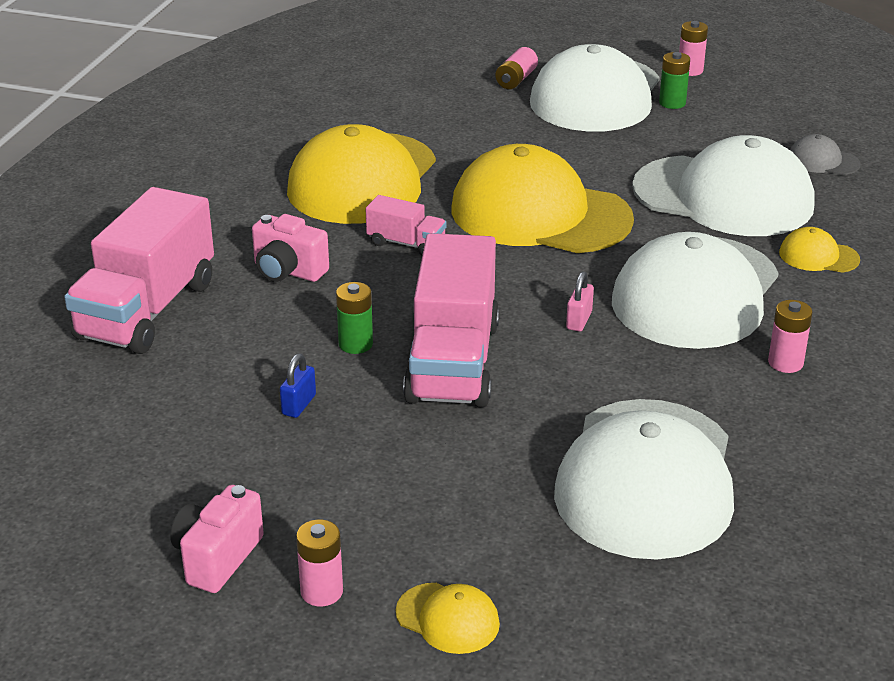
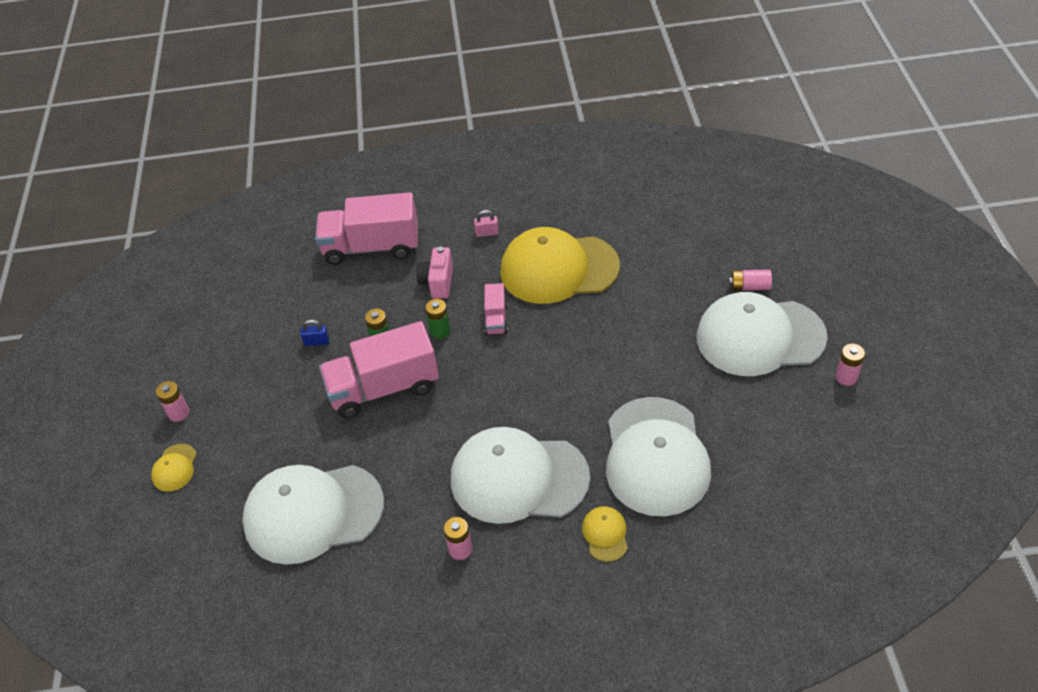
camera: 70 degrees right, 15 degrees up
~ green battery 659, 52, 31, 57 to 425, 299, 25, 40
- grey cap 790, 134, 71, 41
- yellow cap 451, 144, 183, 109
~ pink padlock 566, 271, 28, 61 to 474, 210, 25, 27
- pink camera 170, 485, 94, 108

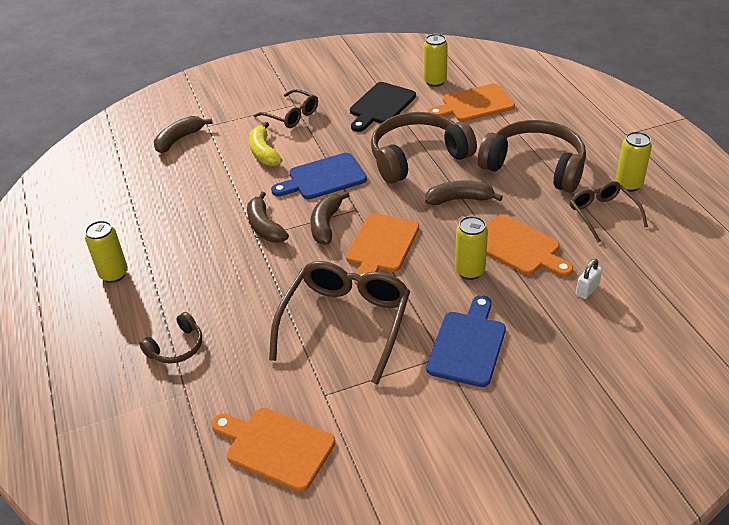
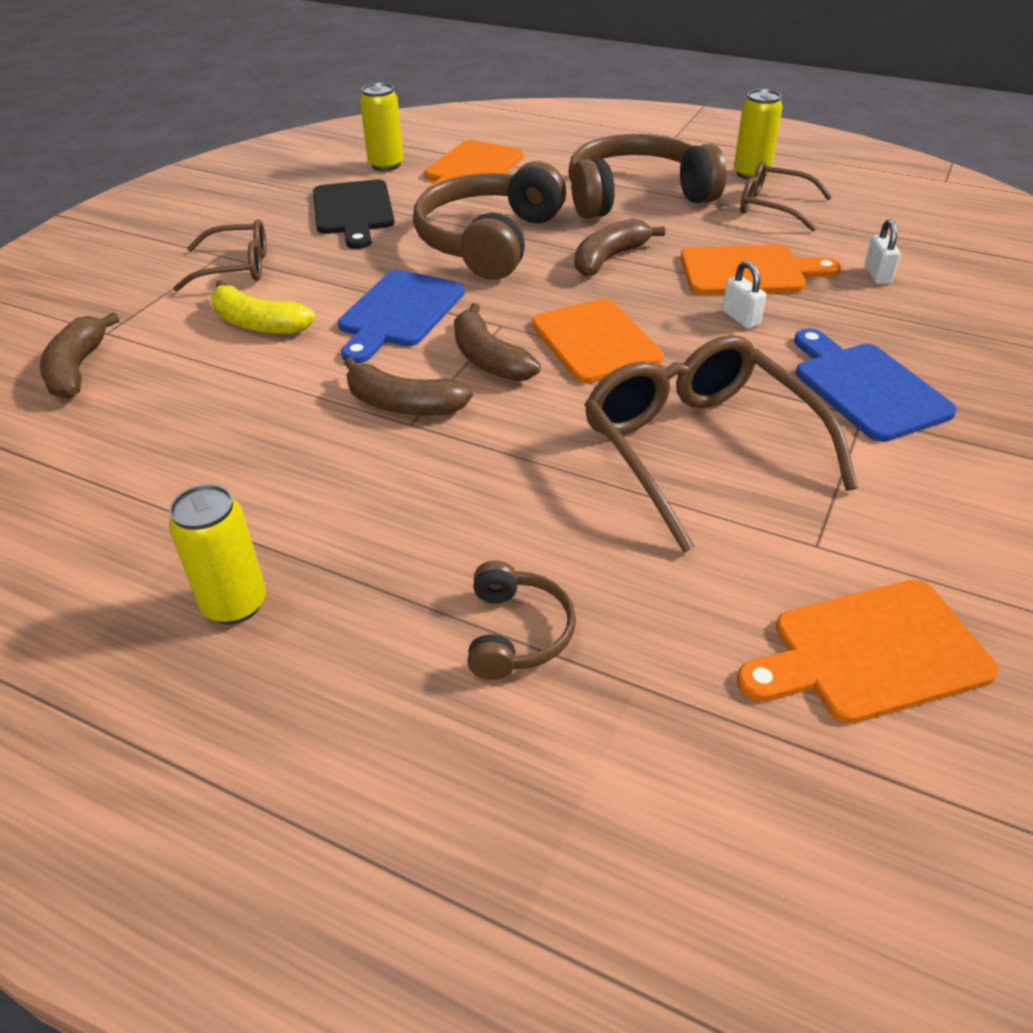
camera: 45 degrees left, 0 degrees up
~ yellow can 455, 216, 33, 64 to white padlock 723, 261, 43, 68

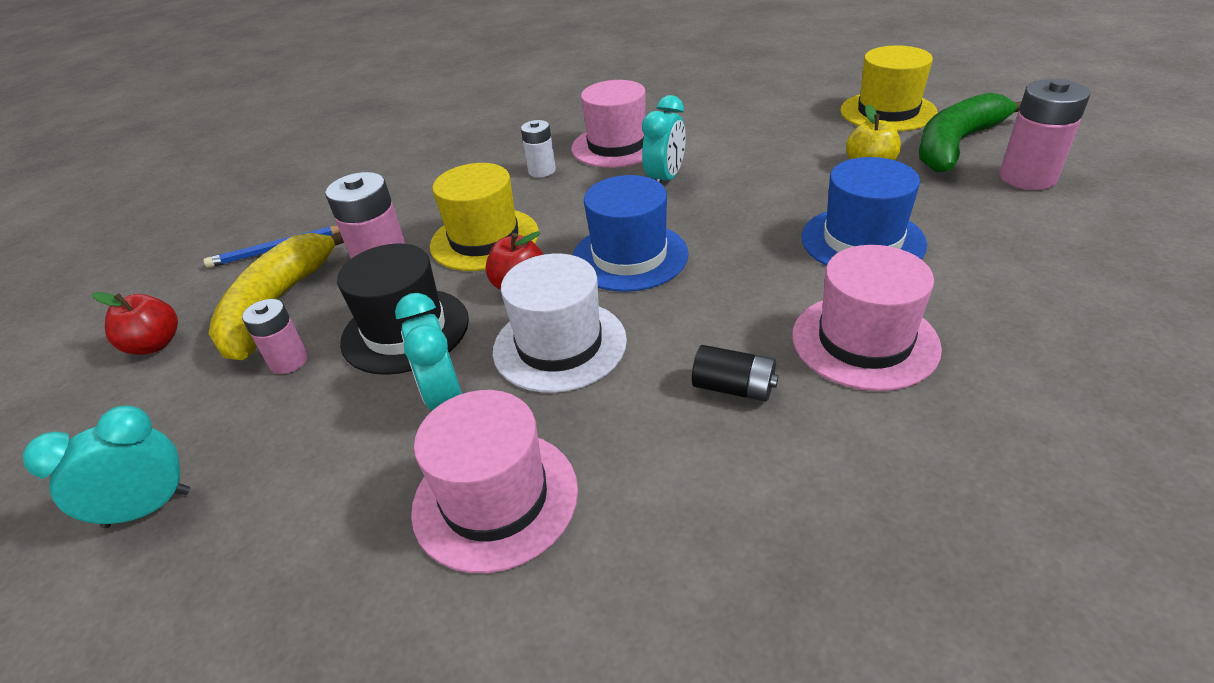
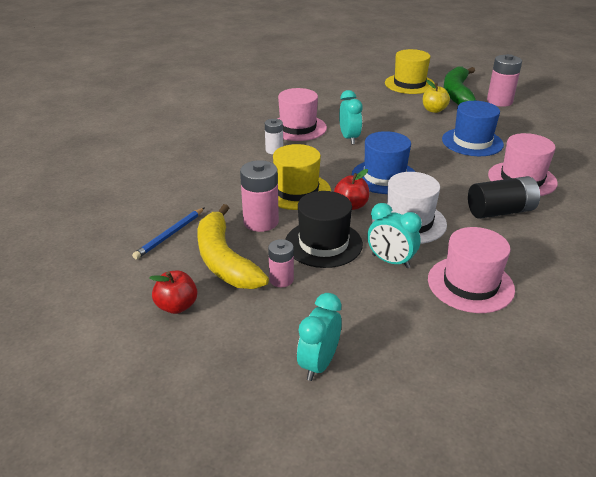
camera: 40 degrees left, 5 degrees down
~ black battery 692, 345, 87, 57 = 468, 176, 72, 43 x1.65

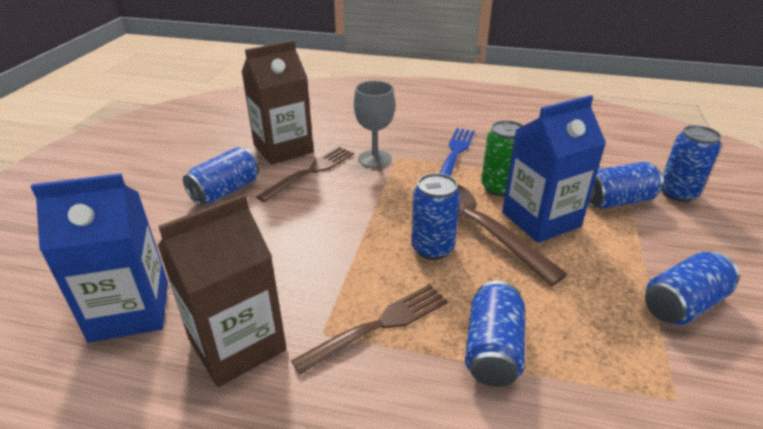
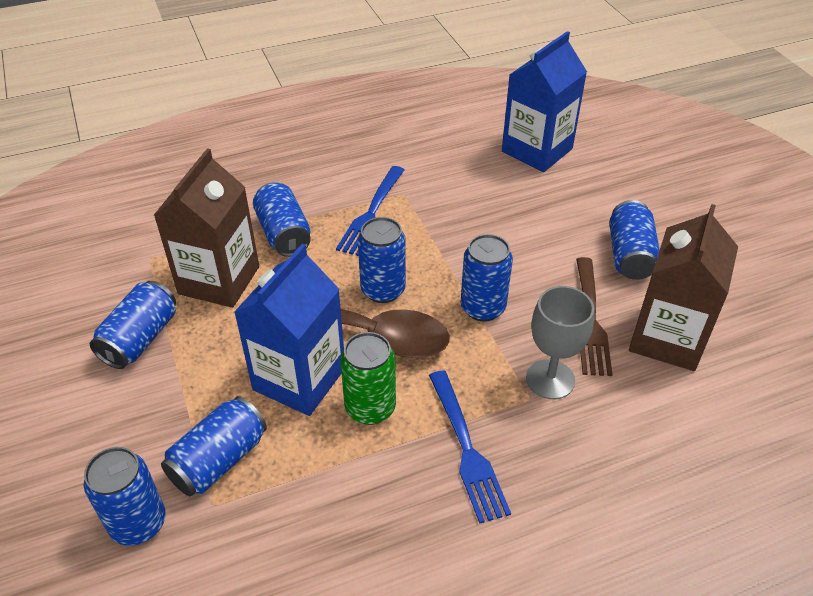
camera: 145 degrees right, 10 degrees up
~ brown carton 158, 194, 129, 193 to 154, 148, 105, 160
~ brown fork 291, 284, 157, 90 to blue fork 336, 166, 69, 90
+ blue can 460, 234, 53, 88

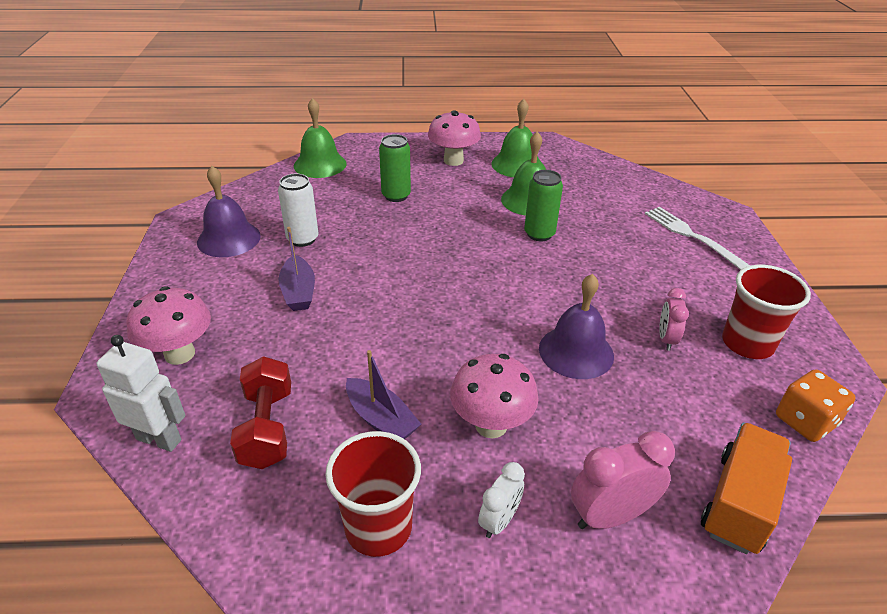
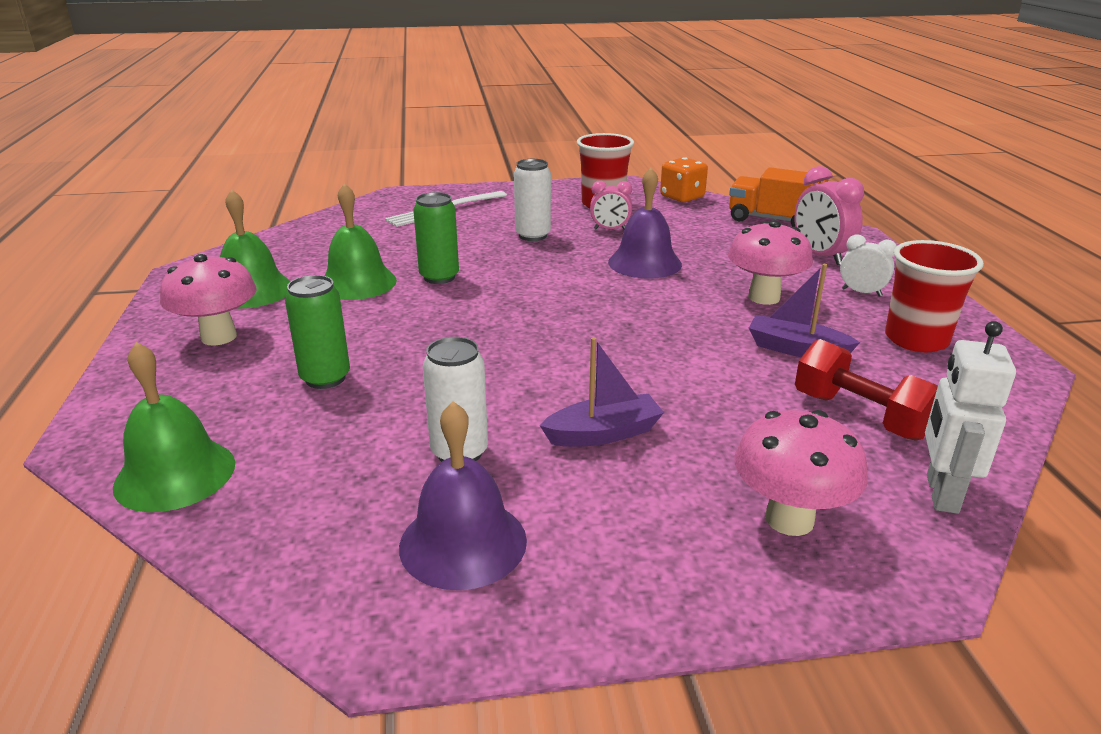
camera: 95 degrees left, 10 degrees down
~ purple boat 346, 350, 75, 89 = 749, 264, 111, 93 105 degrees counterclockwise
~ red dumbbell 230, 356, 61, 113 = 795, 339, 143, 102 60 degrees clockwise
+ white can 514, 159, 37, 82

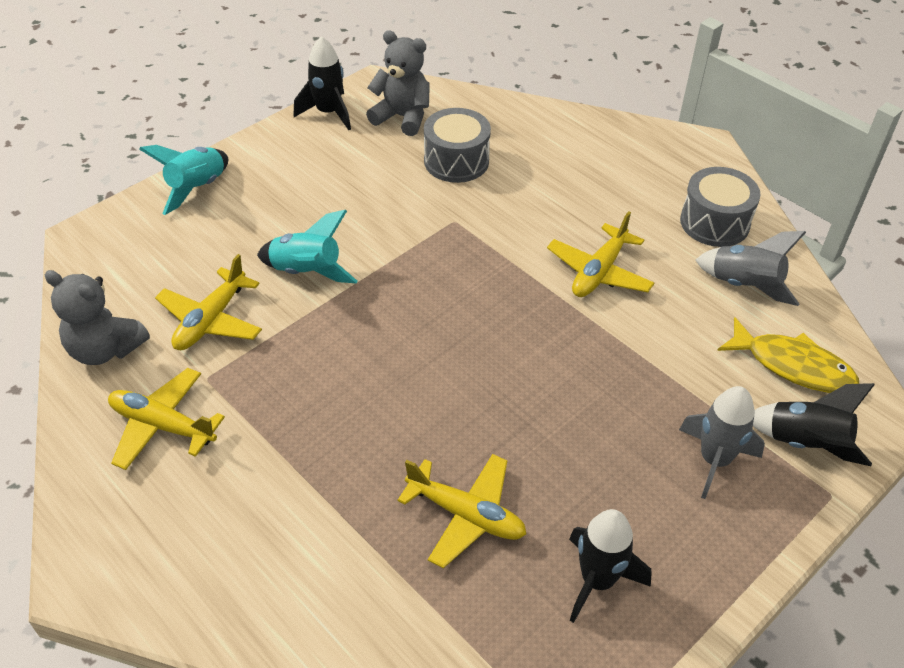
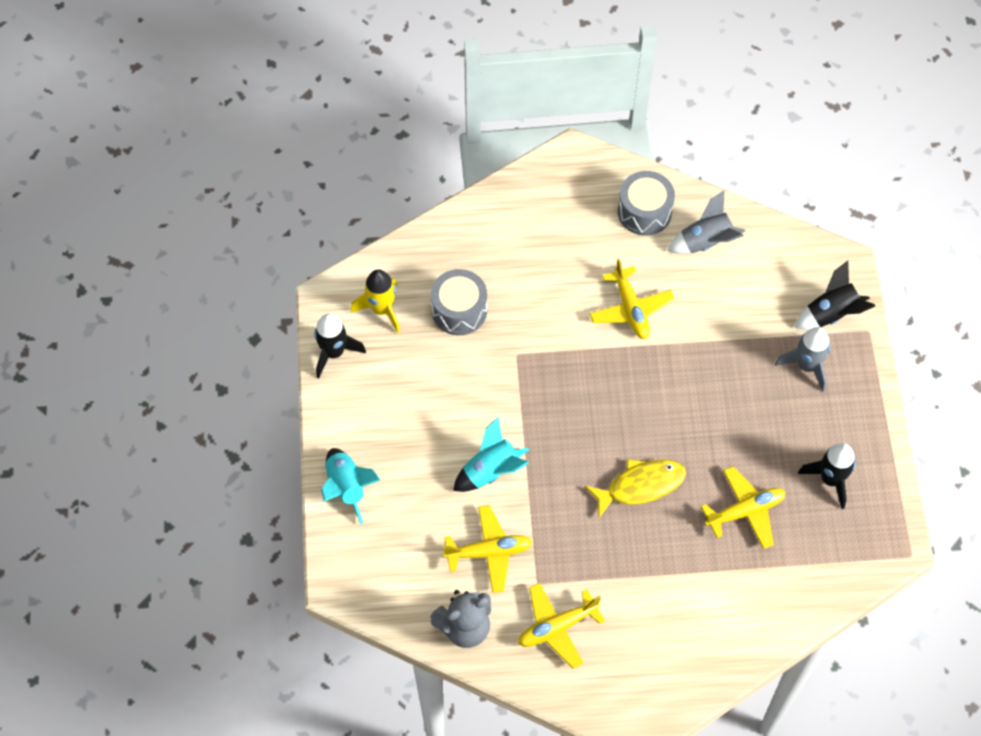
camera: 50 degrees left, 15 degrees up
~ grey teddy bear 366, 30, 64, 106 to yellow rocket 351, 269, 49, 64
~ yellow plane 155, 254, 107, 96 = 443, 505, 89, 88 75 degrees counterclockwise
~ yellow fish 717, 318, 142, 75 to 585, 459, 101, 59

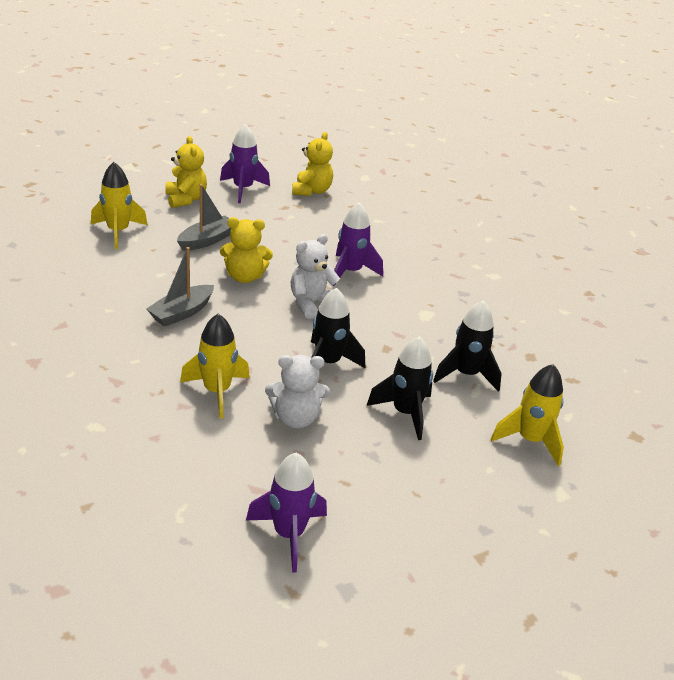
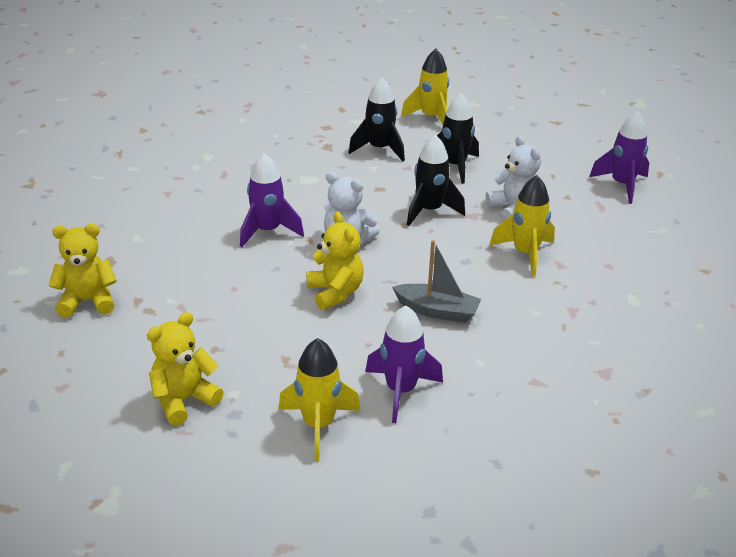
camera: 110 degrees left, 0 degrees up
~ purple rocket 220, 124, 50, 79 to 365, 305, 78, 118
- grey boat 177, 184, 55, 67

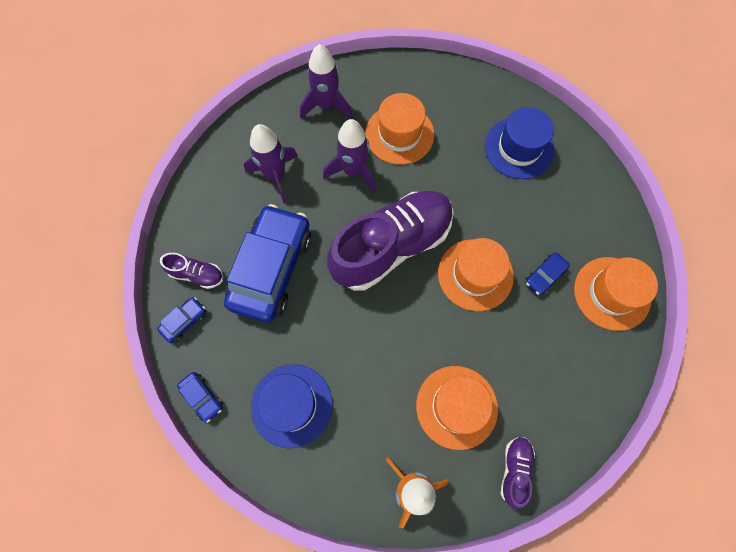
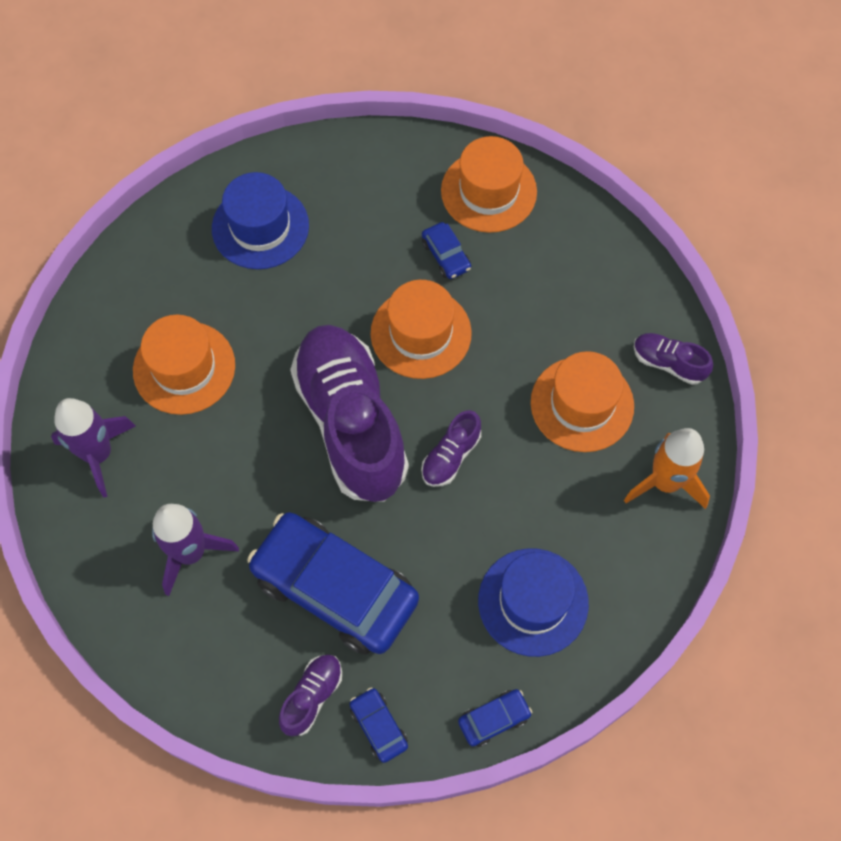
camera: 75 degrees left, 5 degrees down
- purple rocket 323, 119, 53, 74
+ purple shoe 421, 410, 60, 77

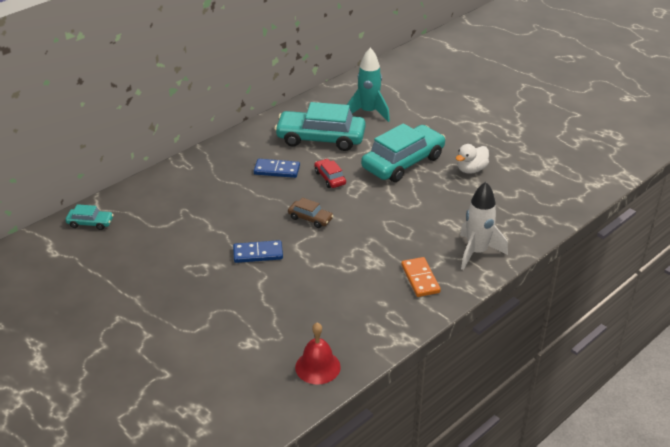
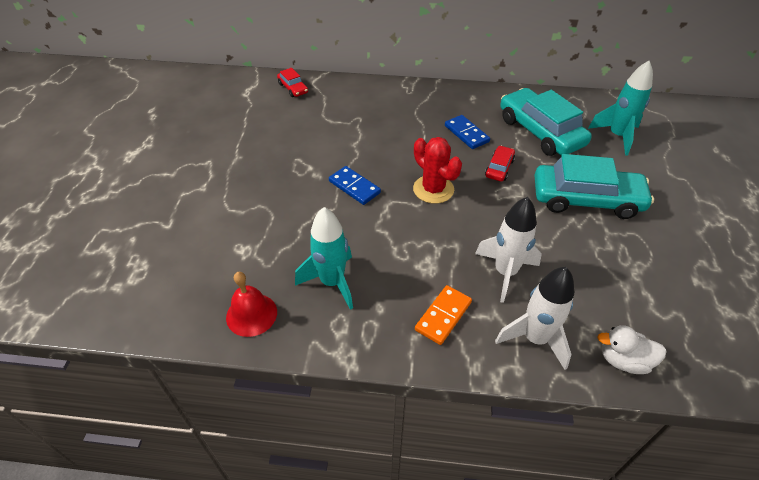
camera: 50 degrees right, 10 degrees up
~ white duck 456, 144, 33, 30 to 597, 325, 70, 49
~ brown car 288, 197, 46, 31 to red cactus 413, 137, 49, 67
~ turquoise car 66, 204, 48, 26 to red car 277, 68, 31, 29
+ white rocket 475, 197, 67, 106
+ turquoise rocket 295, 207, 58, 103

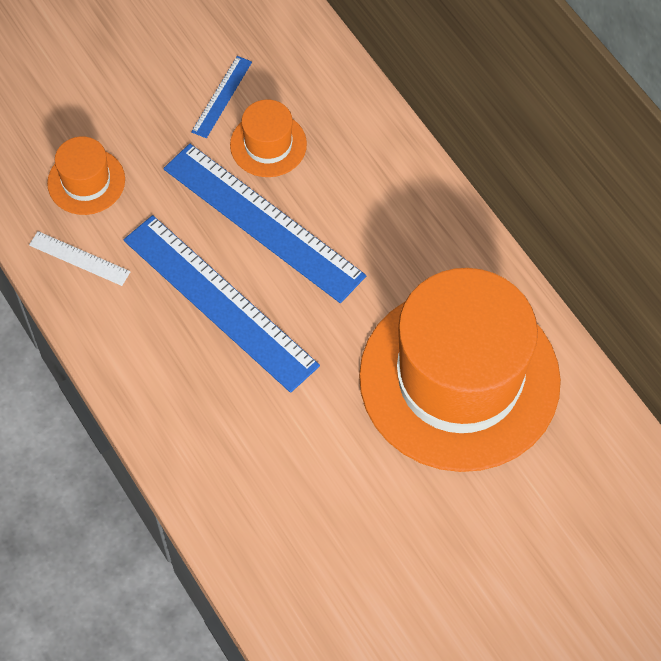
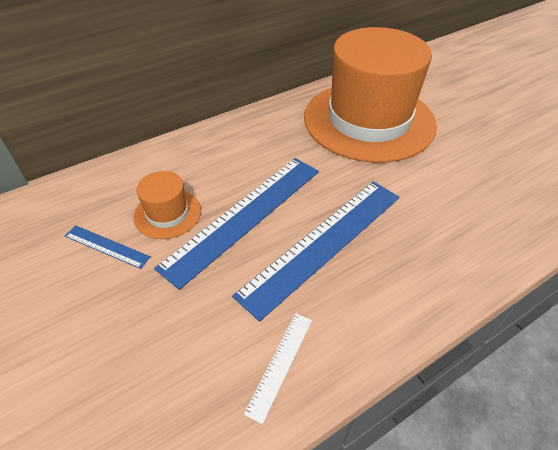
camera: 90 degrees left, 15 degrees down
- orange hat 47, 136, 78, 79

